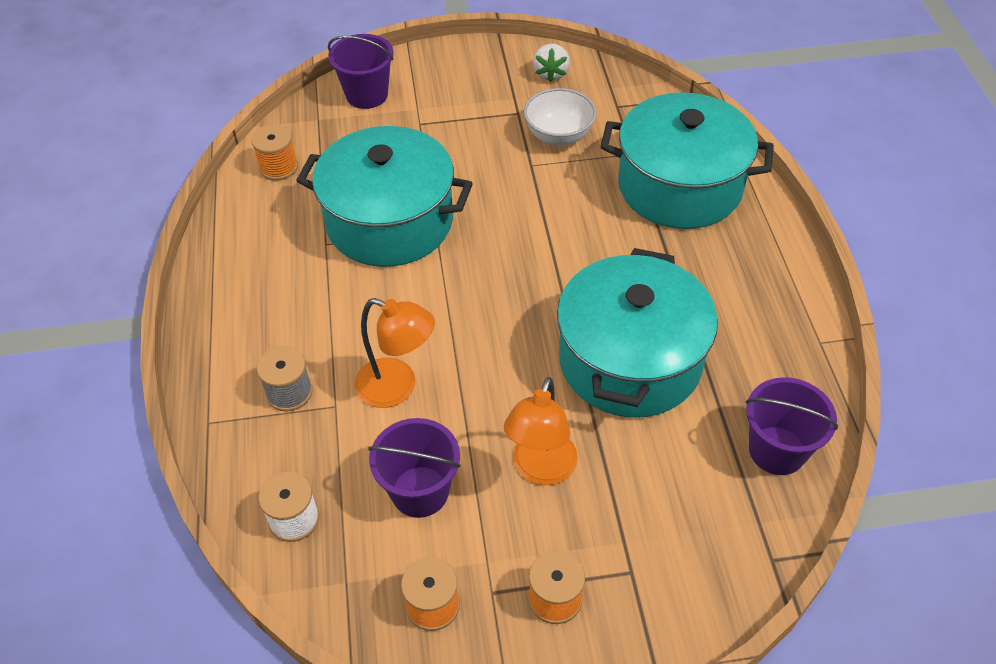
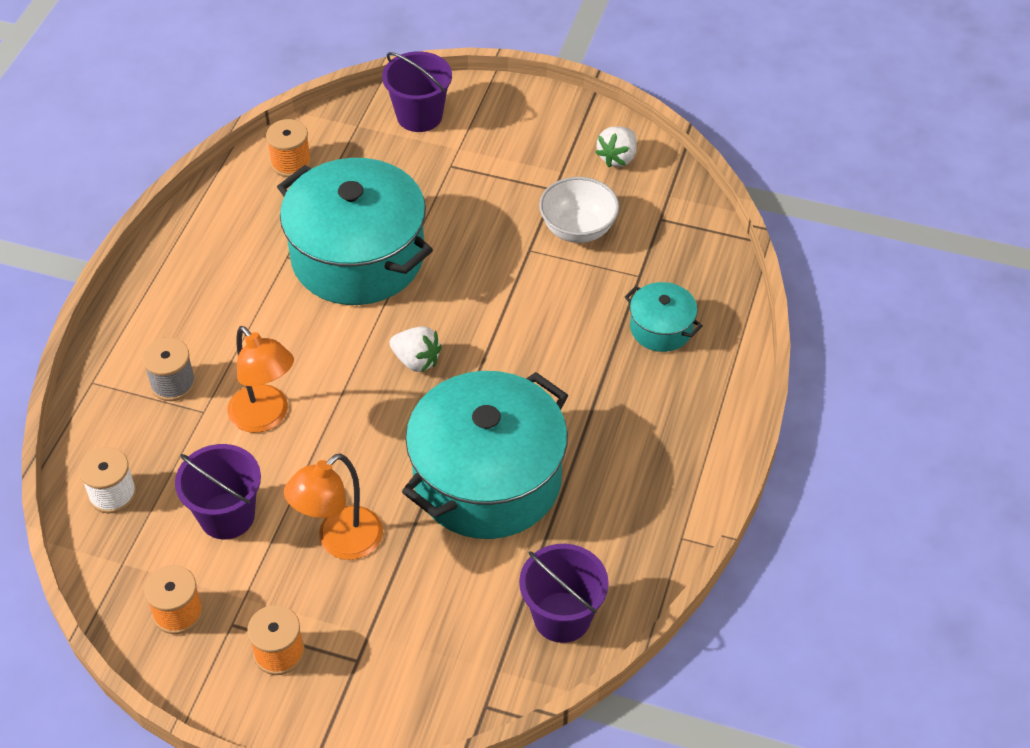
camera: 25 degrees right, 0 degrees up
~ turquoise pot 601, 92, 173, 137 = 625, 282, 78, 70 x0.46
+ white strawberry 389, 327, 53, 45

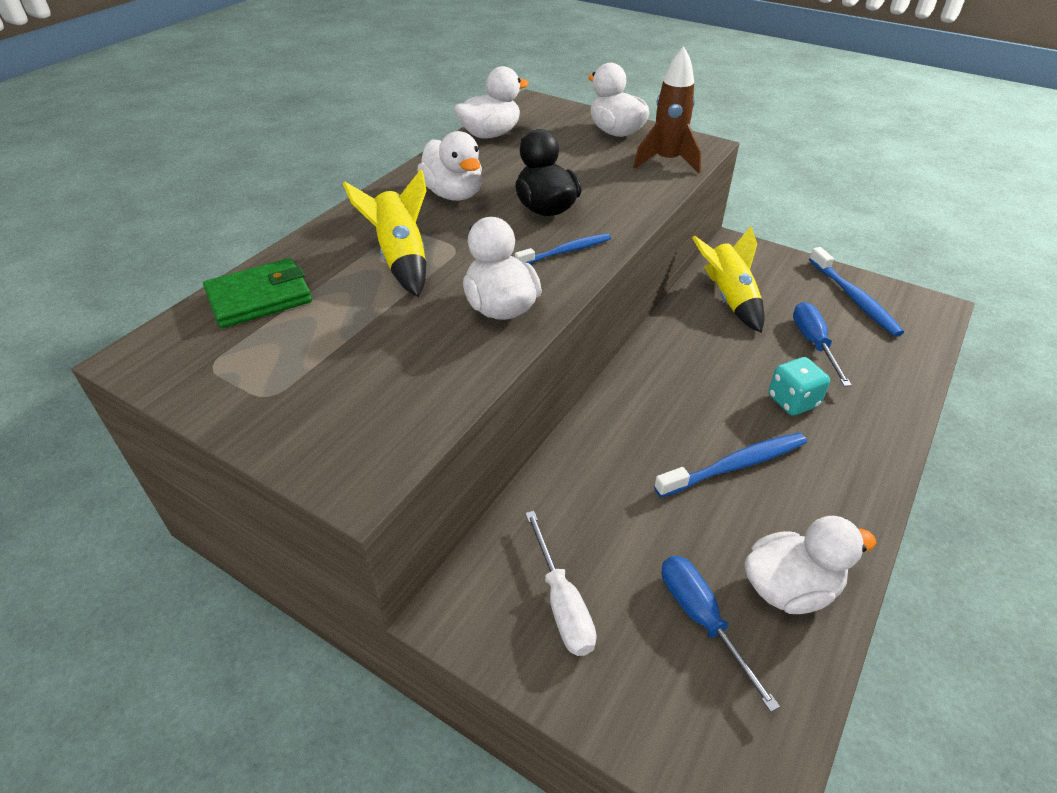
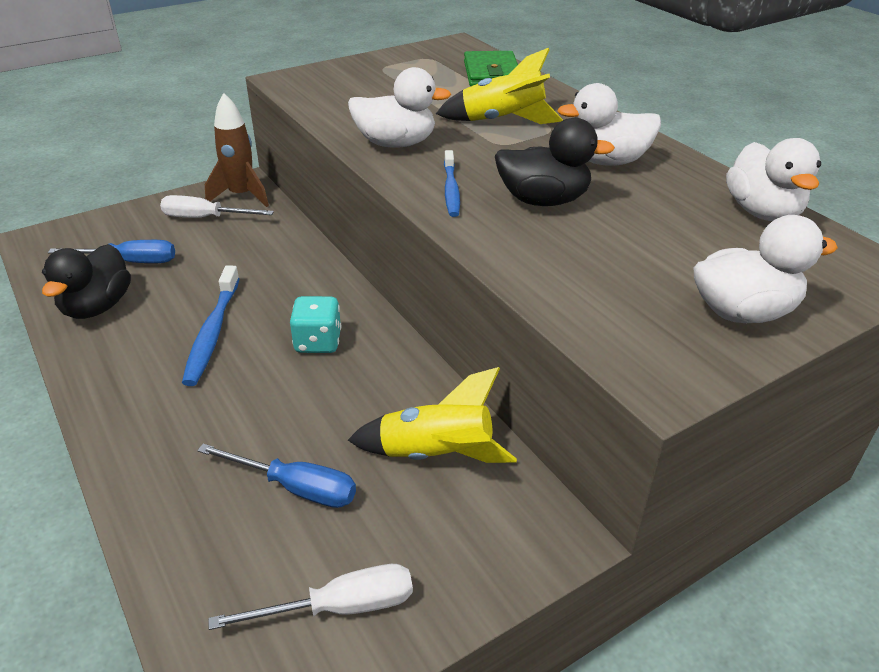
camera: 115 degrees right, 5 degrees down
~ brown rocket 634, 47, 67, 126 to 205, 93, 64, 114
~ blue toothbrush 809, 247, 95, 90 to white screwdriver 208, 564, 205, 66
~ turquoise dice 768, 357, 62, 59 to 290, 296, 51, 57
~ white duck 745, 516, 131, 98 to black duck 42, 244, 89, 75

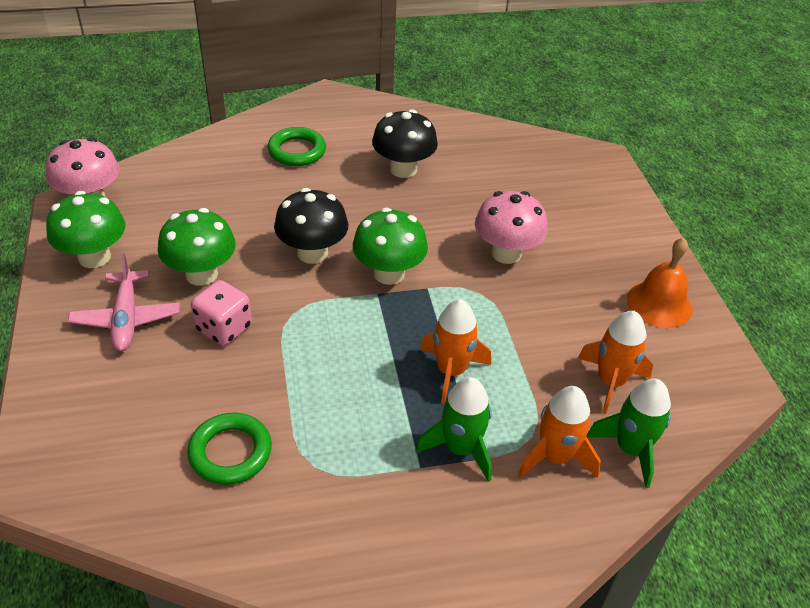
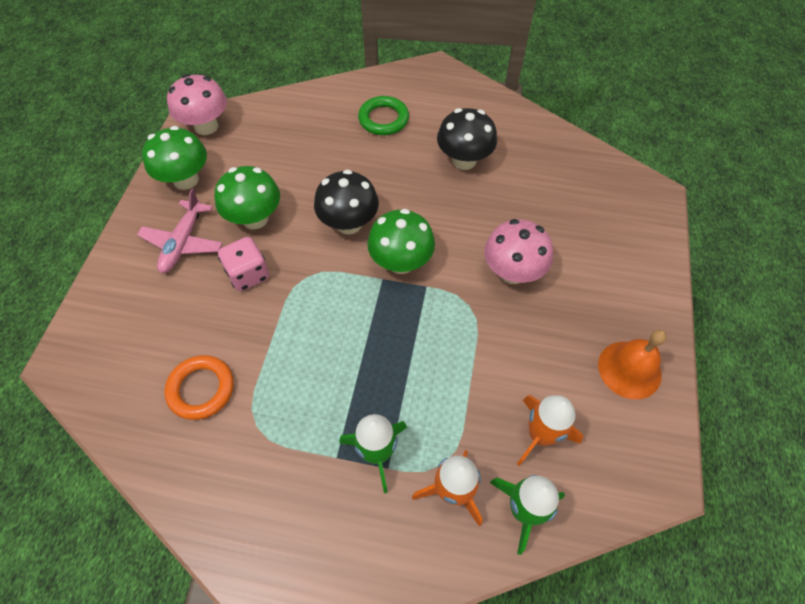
camera: 25 degrees right, 15 degrees up
- orange rocket 420, 299, 71, 105
~ green ring 187, 413, 85, 72 to orange ring 164, 355, 70, 65

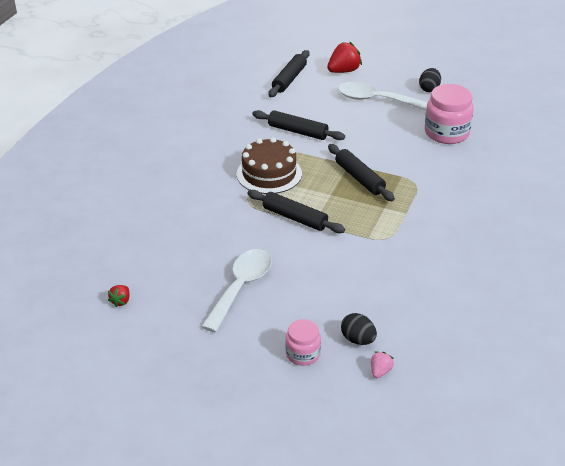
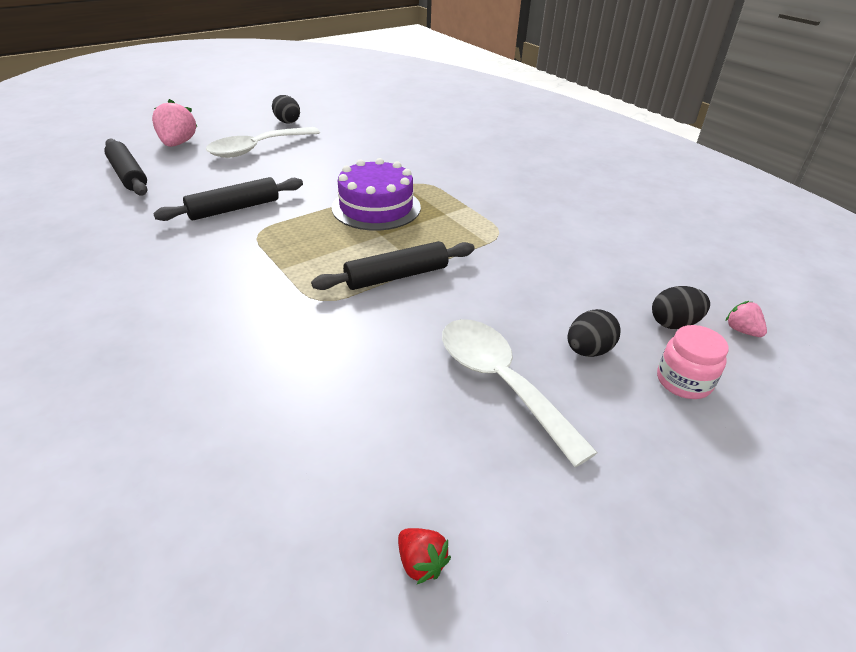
camera: 60 degrees left, 0 degrees up
~ red strawberry 327, 42, 35, 31 to pink strawberry 152, 99, 46, 48
- pink jar 425, 84, 49, 60
- brown cake 237, 137, 65, 57
~ black rolling pin 328, 144, 67, 57 to purple cake 332, 158, 89, 73
+ black egg 568, 309, 53, 48

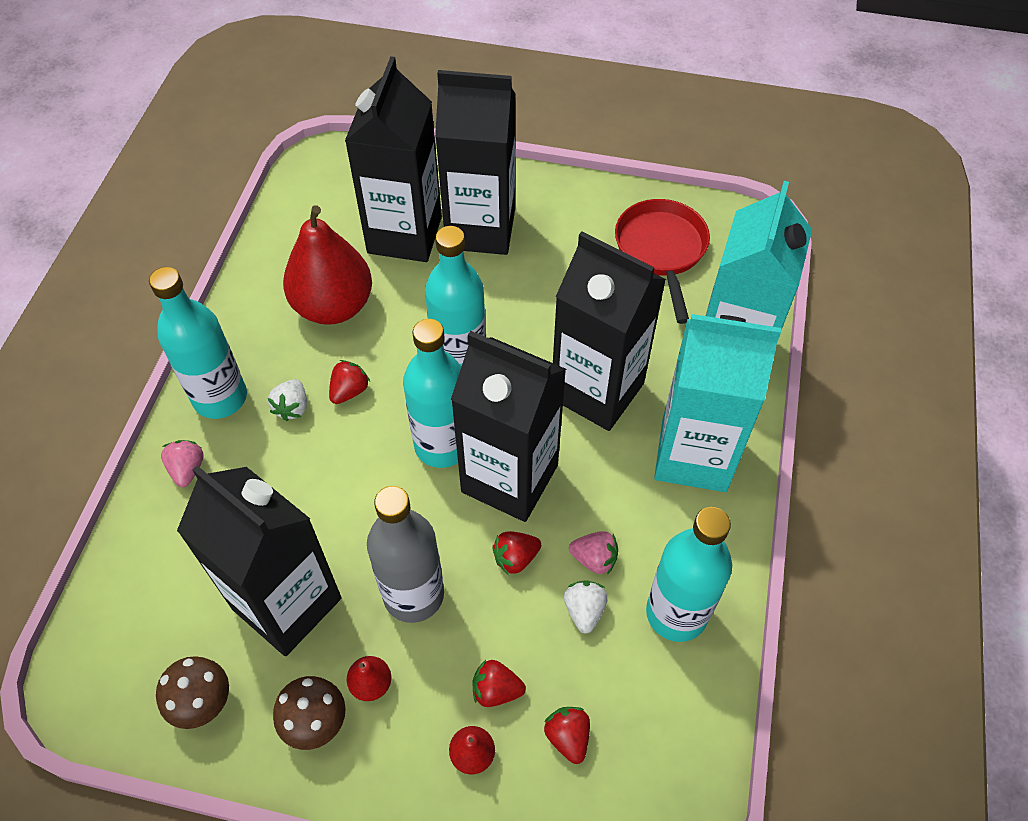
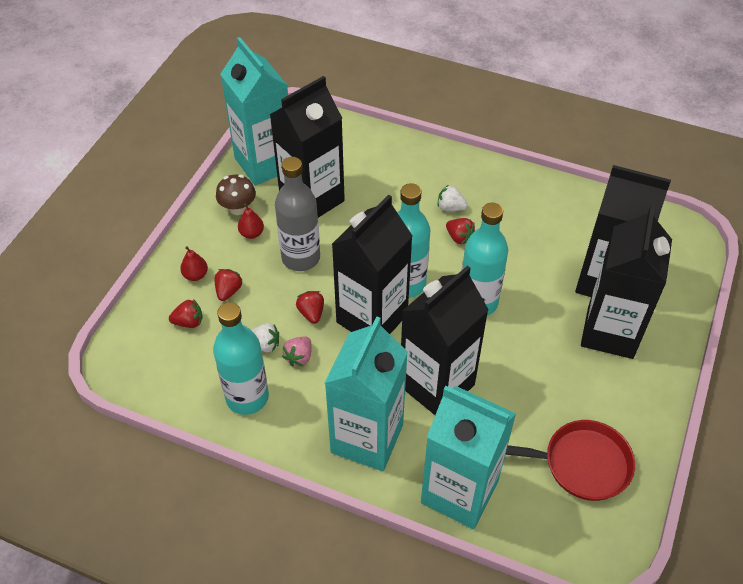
camera: 100 degrees right, 5 degrees down
- red pear 283, 205, 89, 120
- turquoise bottle 149, 267, 98, 152
- pink strawberry 161, 440, 43, 47
~ brown mushroom 156, 656, 73, 73 to turquoise carton 220, 37, 68, 149

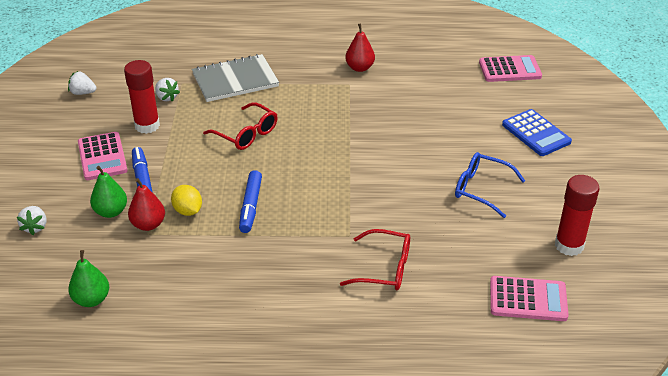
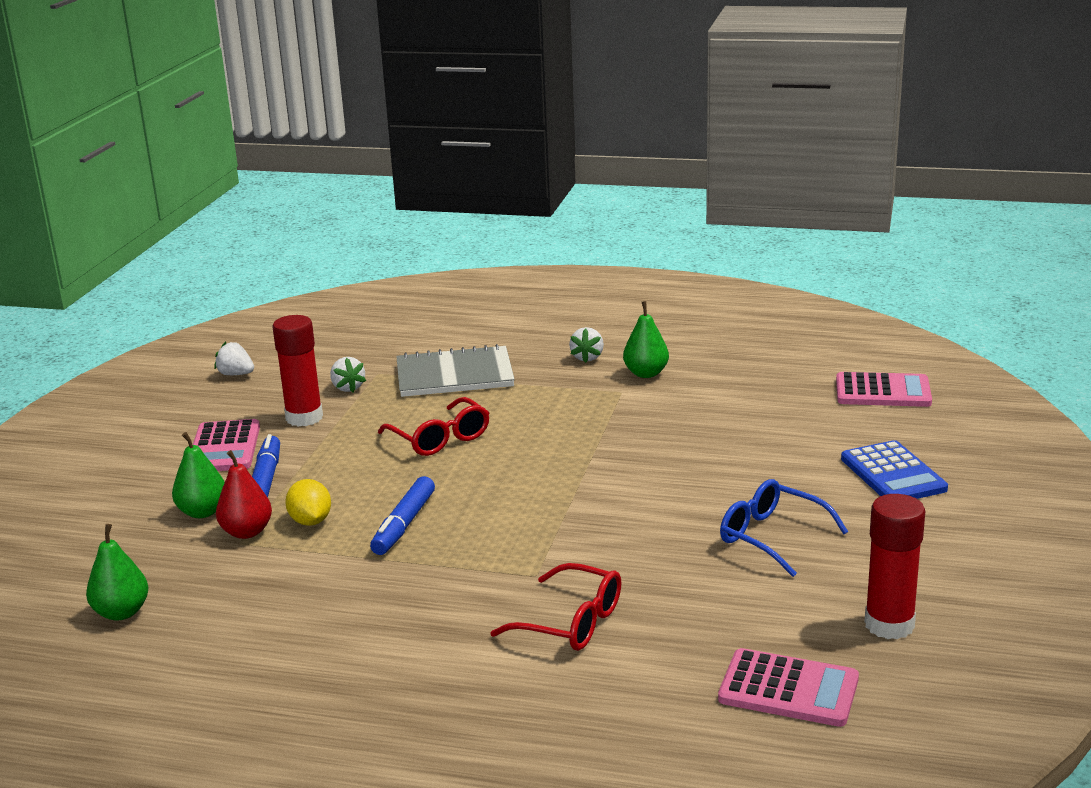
camera: 15 degrees right, 15 degrees down
~ red pear 345, 23, 30, 49 to green pear 623, 301, 46, 77
~ white strawberry 17, 206, 29, 29 to 569, 327, 35, 36

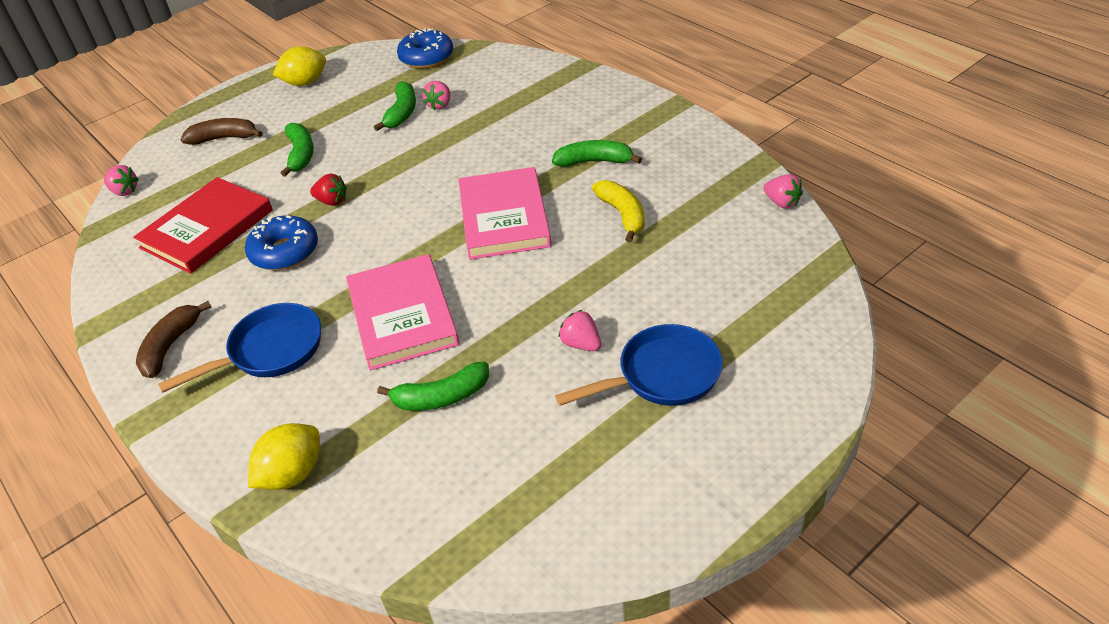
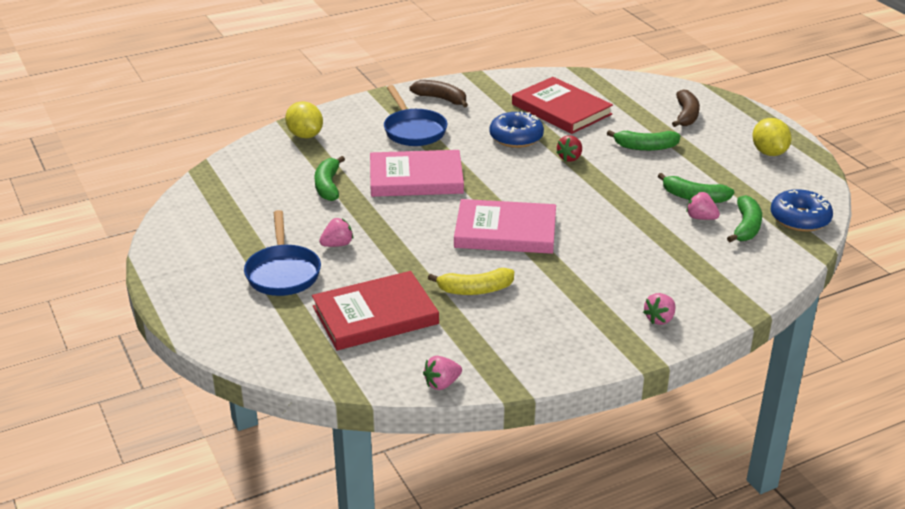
camera: 100 degrees right, 10 degrees down
~ green banana 552, 140, 90, 27 to 727, 195, 35, 47
~ pink strawberry 104, 165, 35, 31 to 643, 293, 33, 32
+ red book 312, 271, 127, 79

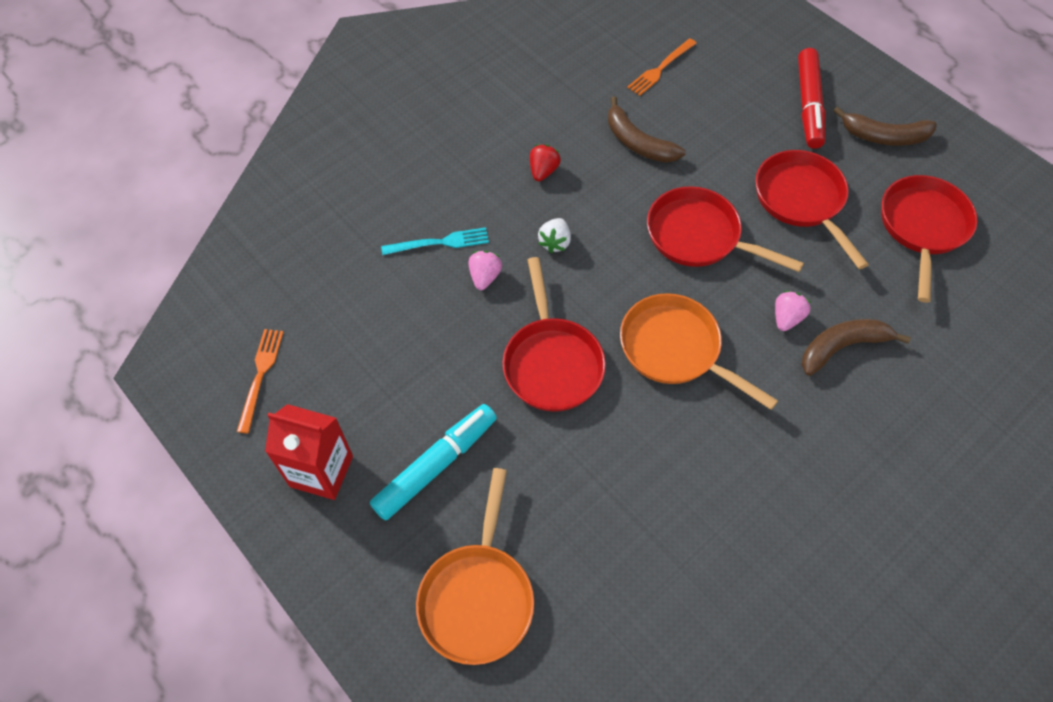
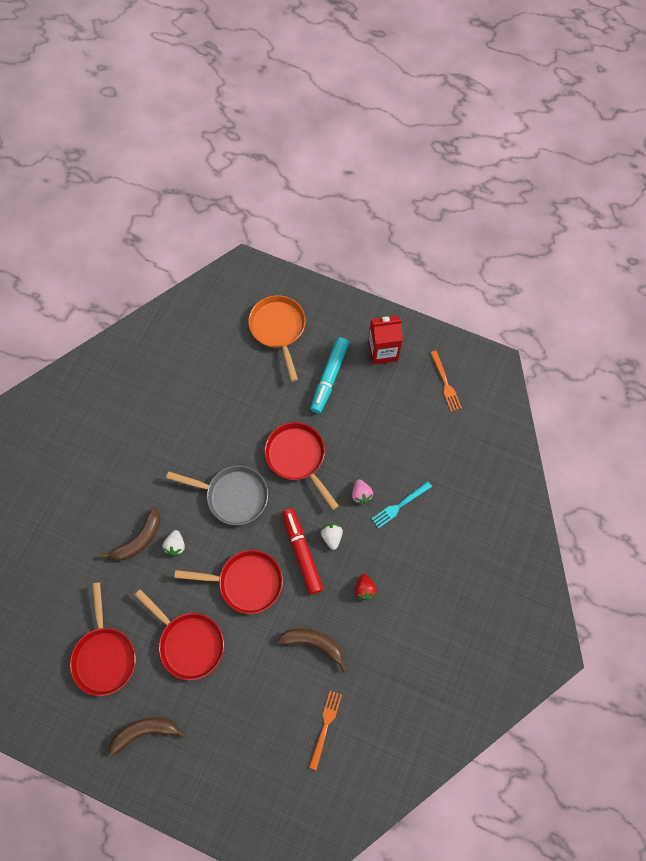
camera: 155 degrees right, 10 degrees up
~ red marker 798, 48, 27, 101 to 282, 508, 41, 87
~ pink strawberry 775, 291, 36, 40 to white strawberry 162, 530, 23, 26
~ orange pan 620, 293, 158, 117 to grey pan 166, 466, 102, 59

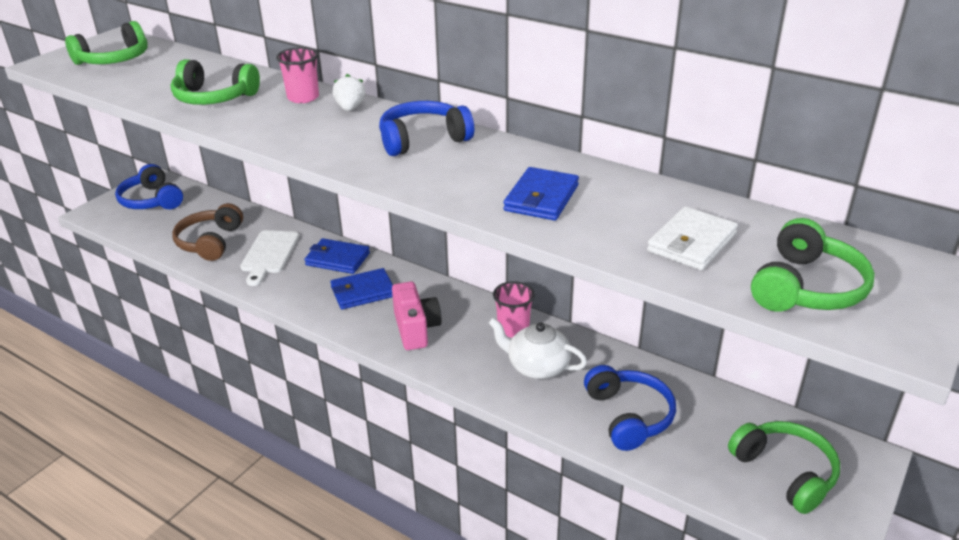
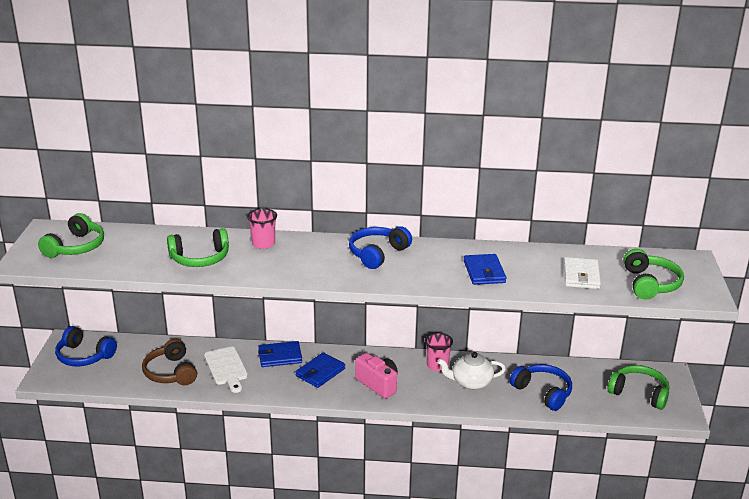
camera: 30 degrees left, 5 degrees down
- white strawberry 333, 74, 33, 37

